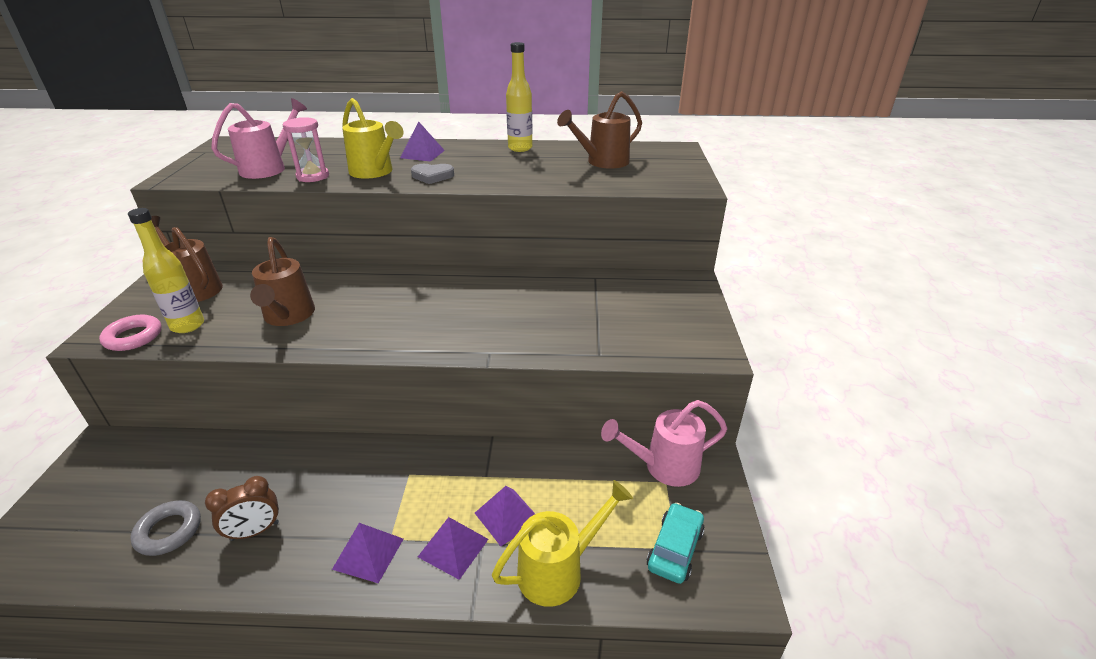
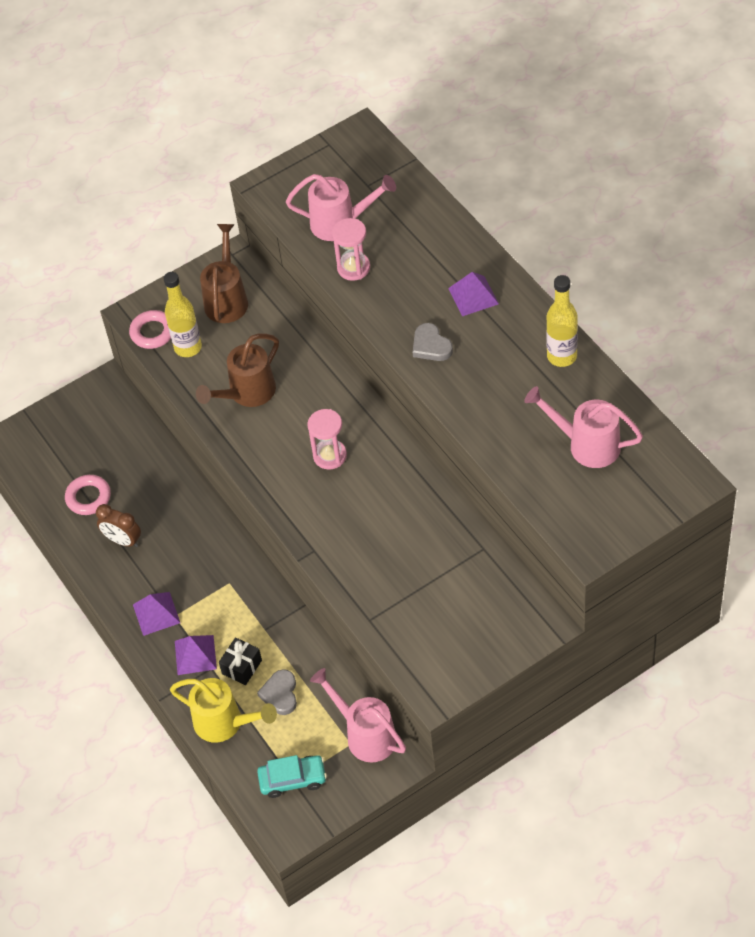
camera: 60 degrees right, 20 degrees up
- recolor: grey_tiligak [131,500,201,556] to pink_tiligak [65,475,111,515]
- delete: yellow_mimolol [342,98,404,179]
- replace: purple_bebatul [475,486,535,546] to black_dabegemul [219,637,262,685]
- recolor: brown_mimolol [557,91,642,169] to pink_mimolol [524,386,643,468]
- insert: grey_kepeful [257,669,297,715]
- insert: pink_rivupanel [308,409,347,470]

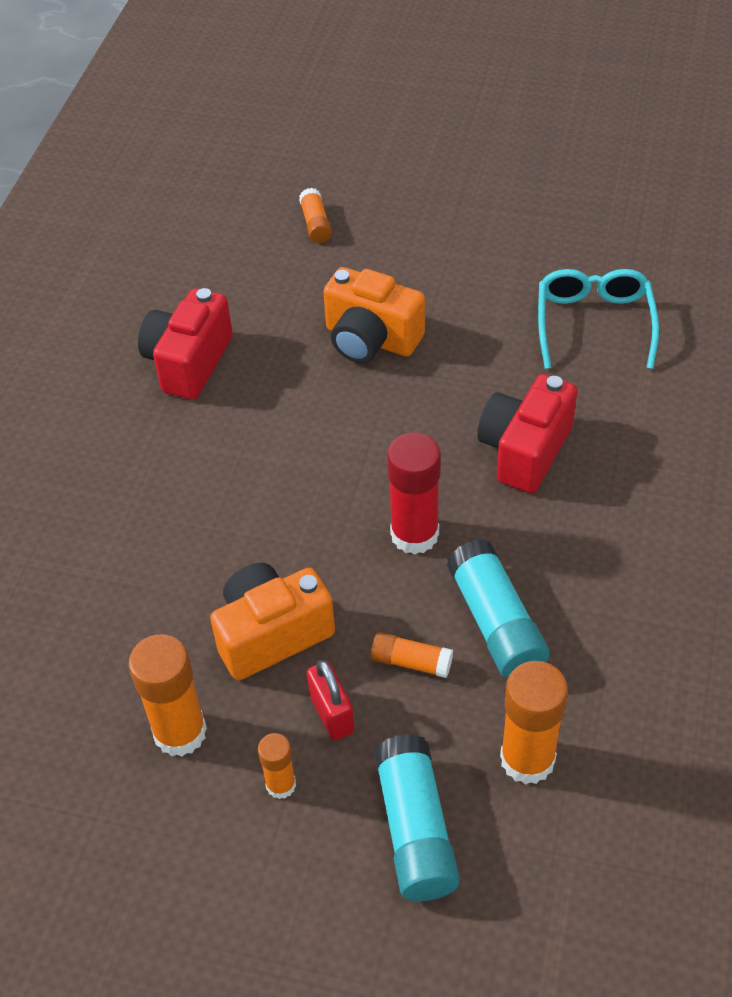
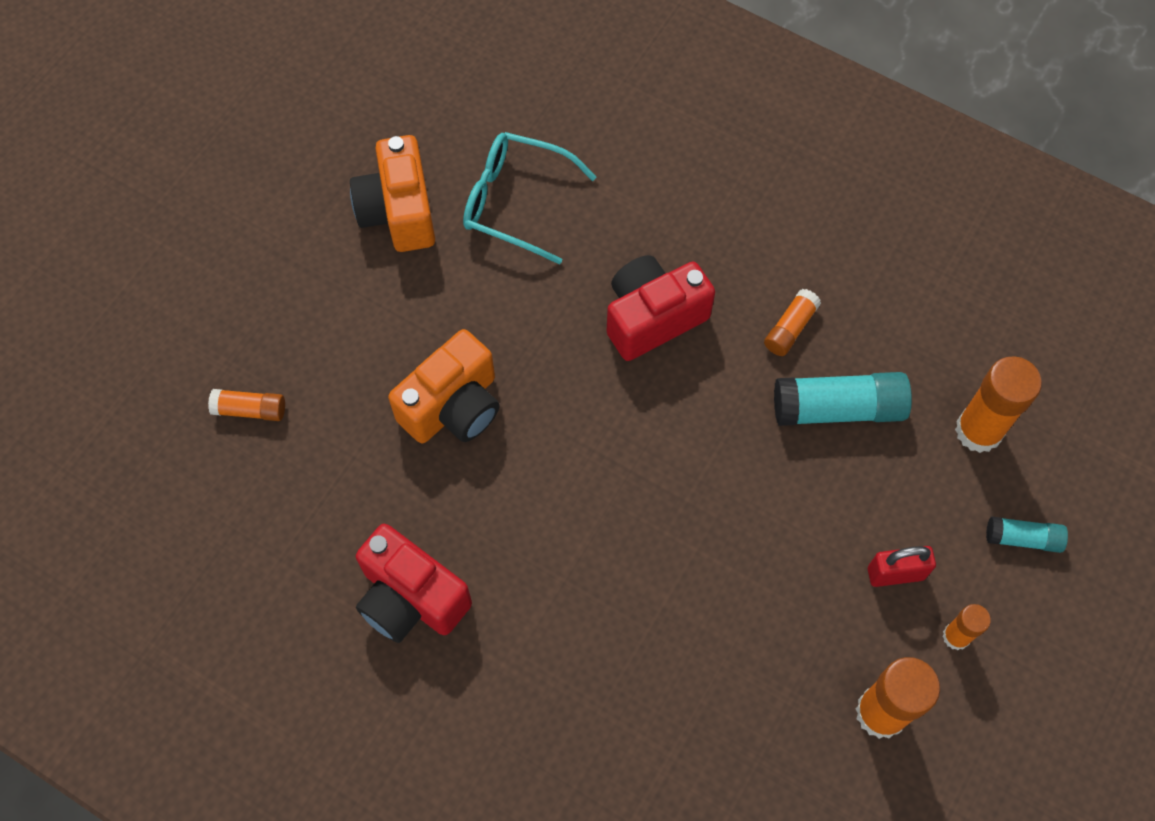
camera: 75 degrees left, 15 degrees up
- move: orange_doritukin [210,563,335,680] to [350,135,435,252]
- move: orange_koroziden [371,632,453,678] to [764,289,821,356]
- resize: turquoise_koroziden [374,734,460,901] = [986,517,1068,553] x0.55
- delete: red_koroziden [387,432,441,555]
- rotate: red_doritukin [477,374,577,493] = [607,255,715,361] 105 degrees clockwise

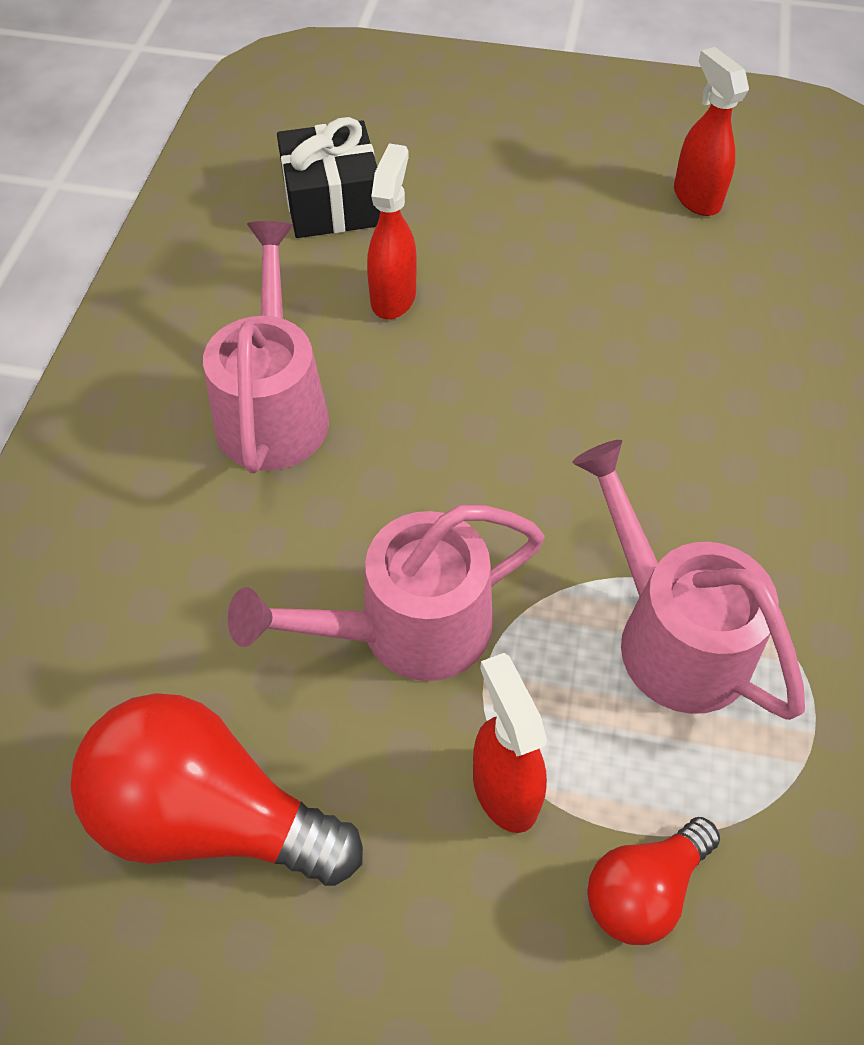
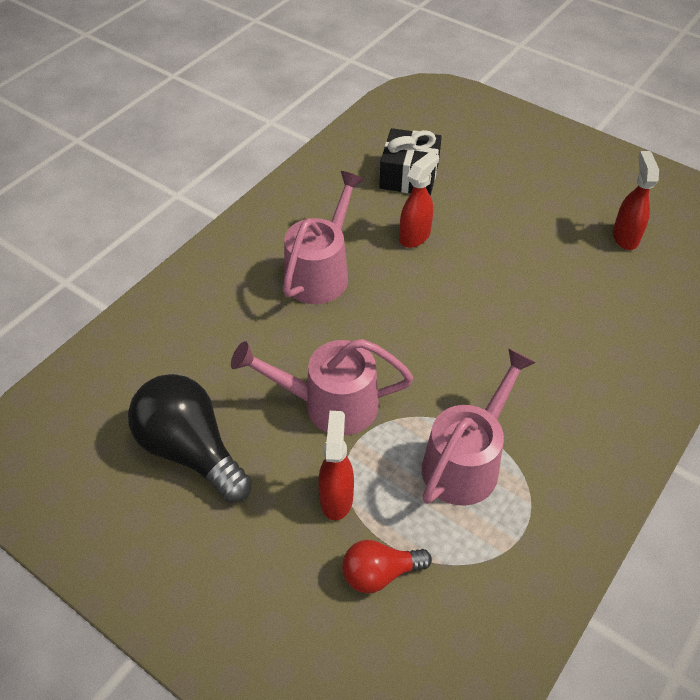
camera: 25 degrees right, 5 degrees down
- recolor: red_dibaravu [70,693,363,886] to black_dibaravu [128,374,252,503]
- rotate: pink_mimolol [572,440,805,720] = [422,348,536,506] 45 degrees clockwise

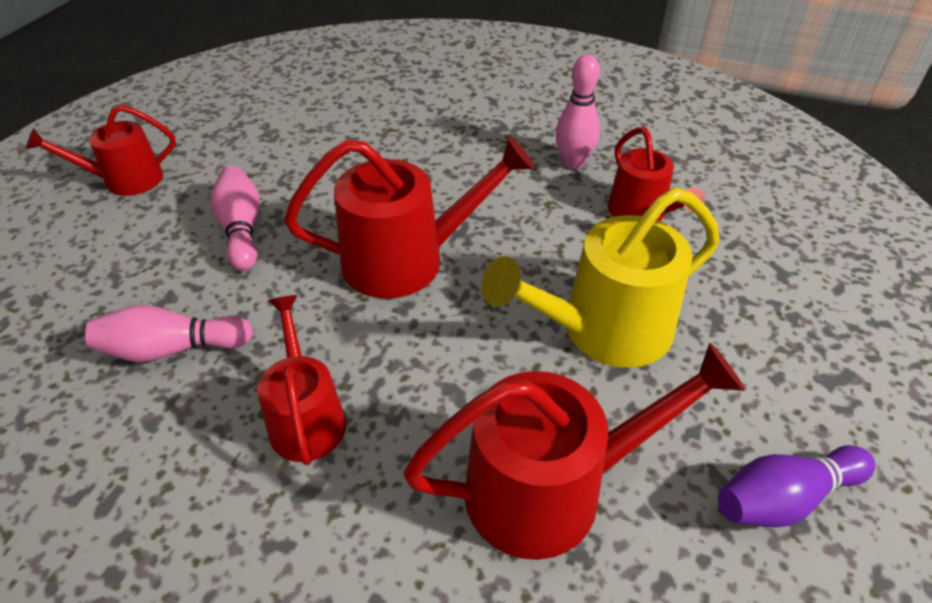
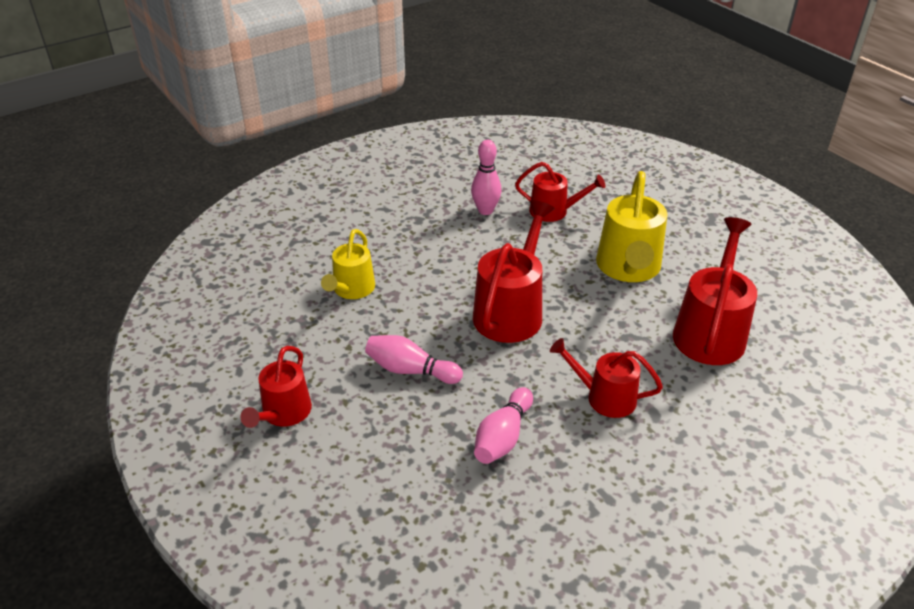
camera: 55 degrees left, 5 degrees down
- delete: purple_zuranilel [718,445,875,528]
- insert: yellow_mimolol [321,229,375,299]

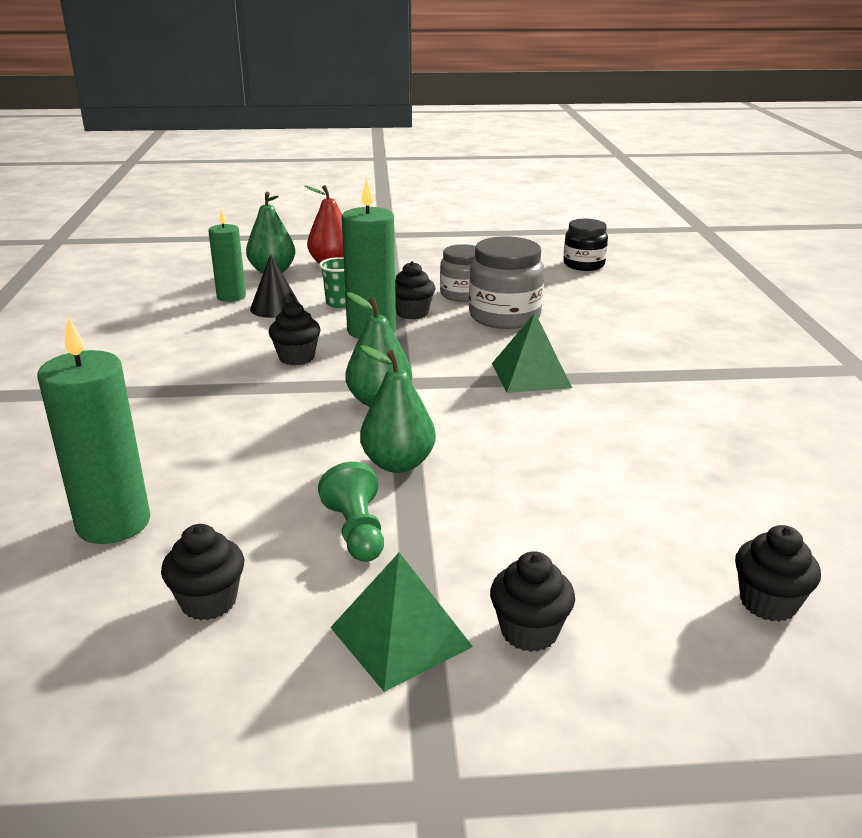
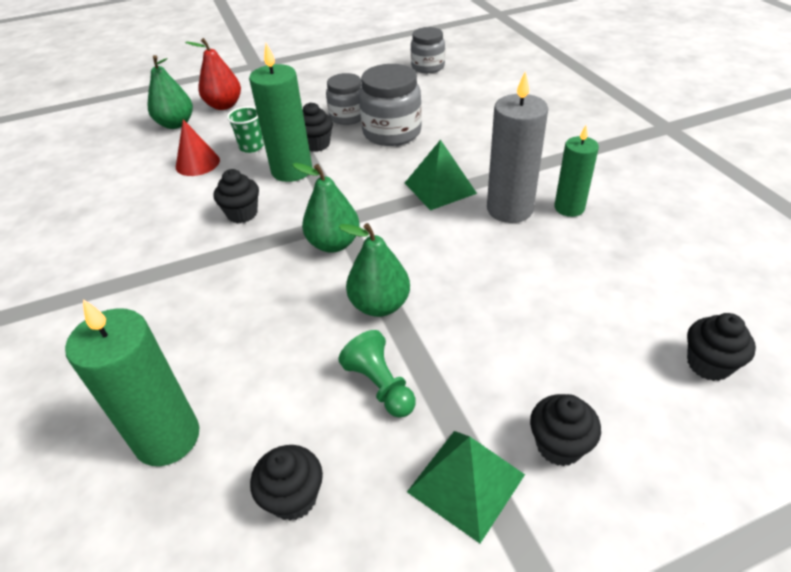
camera: 15 degrees left, 15 degrees up
- move: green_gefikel [208,209,246,302] to [554,125,599,217]
- recolor: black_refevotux [250,254,300,318] to red_refevotux [176,119,220,176]
- recolor: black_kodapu [563,219,608,271] to grey_kodapu [411,27,445,73]
- insert: grey_gefikel [487,72,548,223]

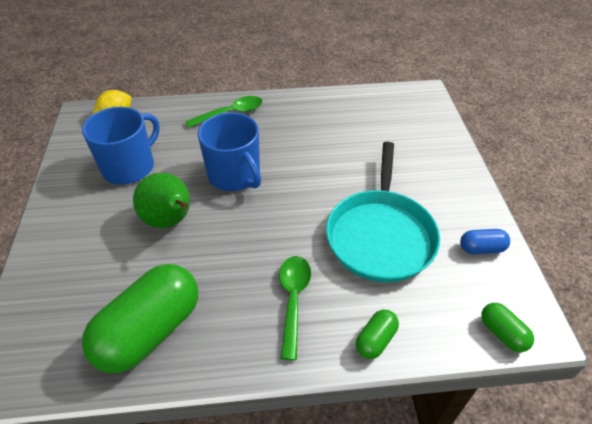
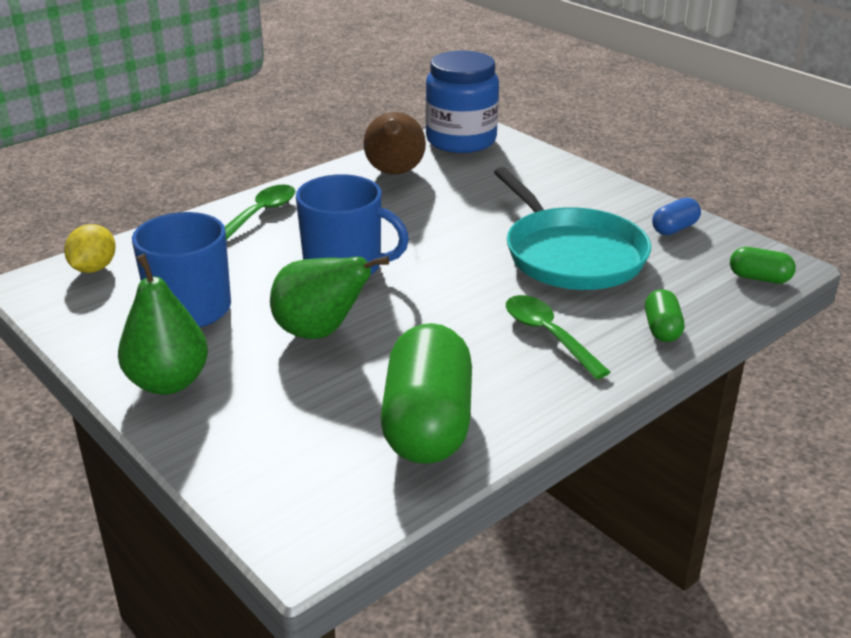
camera: 35 degrees left, 15 degrees down
- insert: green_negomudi [118,254,208,395]
- insert: brown_negomudi [363,112,426,174]
- insert: blue_kodapu [425,51,499,153]

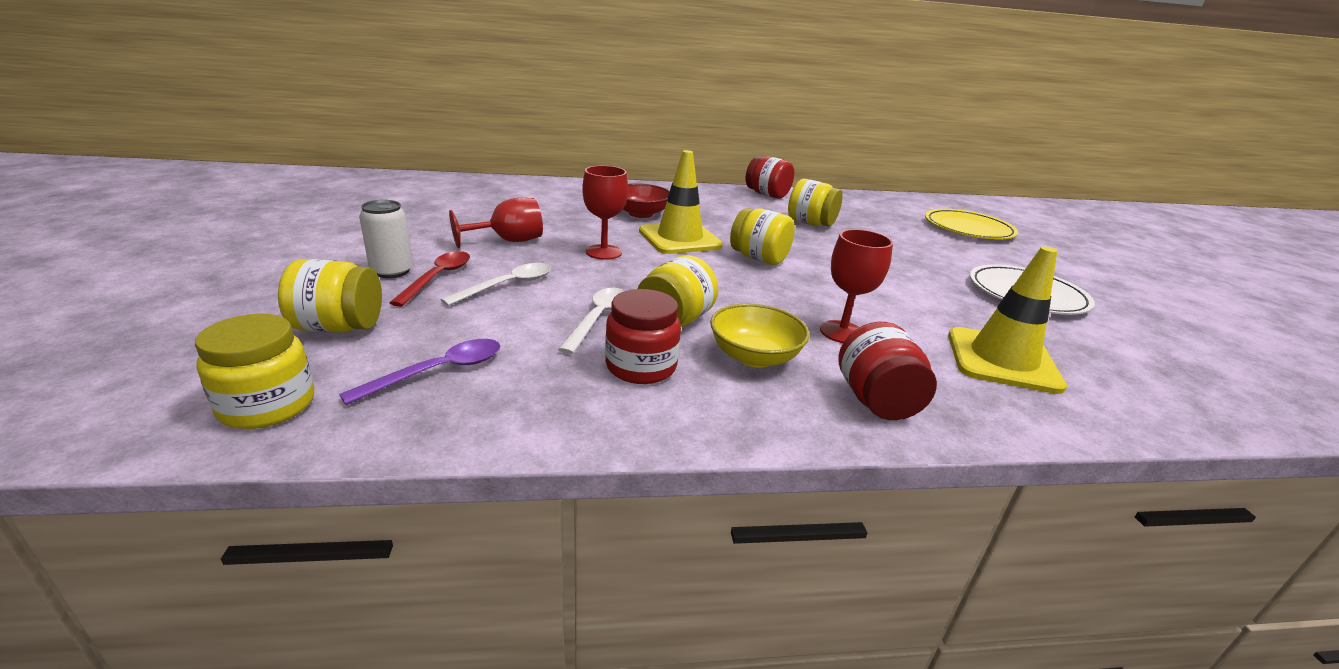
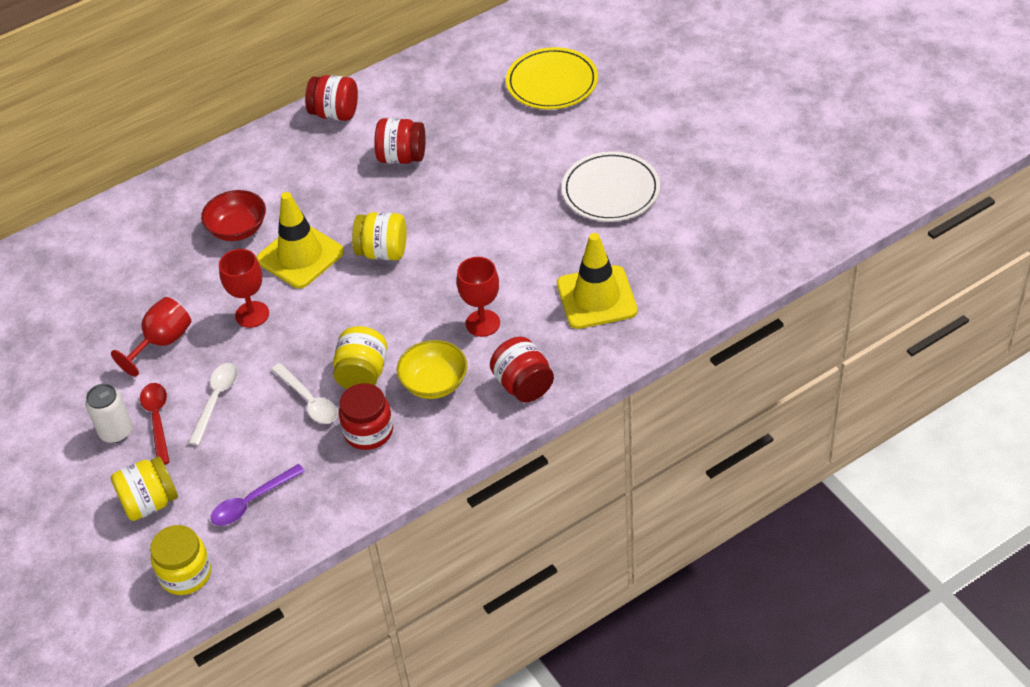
camera: 20 degrees left, 20 degrees up
- rotate: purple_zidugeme [339,339,500,405] = [211,464,305,526] 150 degrees counterclockwise
- rotate: white_zidugeme [558,288,624,354] = [271,363,338,424] 150 degrees clockwise
- recolor: yellow_kodapu [788,179,843,226] to red_kodapu [374,118,426,164]

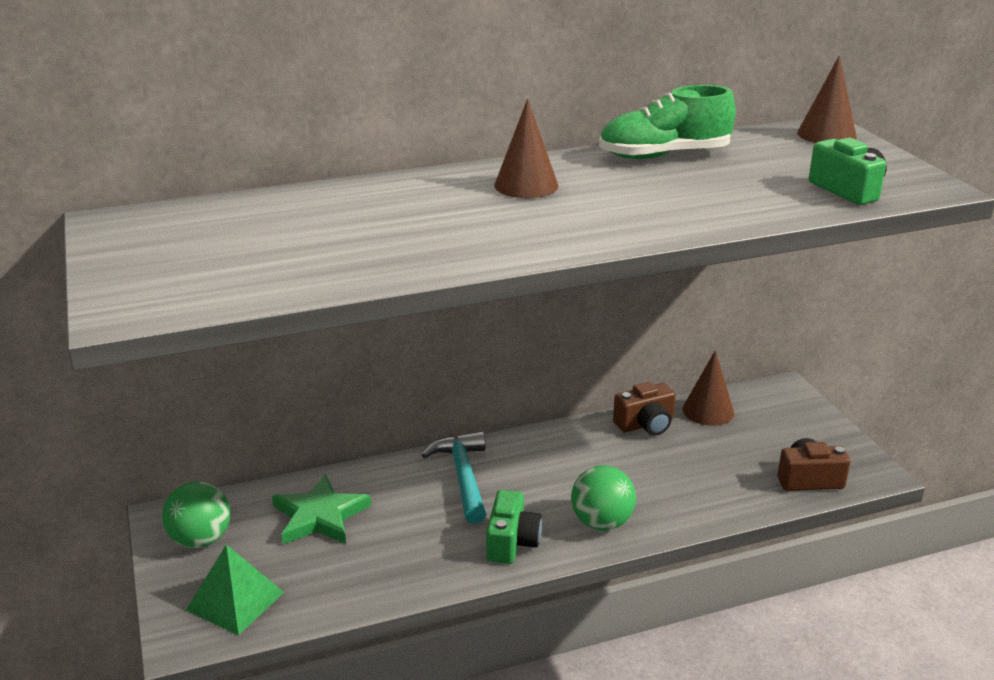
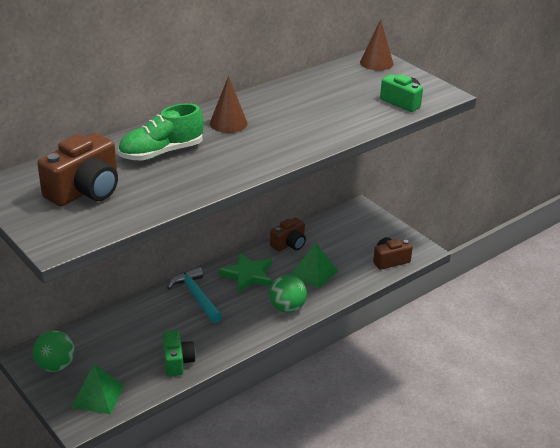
camera: 20 degrees left, 5 degrees up
- move: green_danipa [272,474,371,544] to [219,253,272,293]
- move: green_doritukin [486,490,542,564] to [163,330,196,376]
- move: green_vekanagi [599,85,736,159] to [118,103,204,161]
- delete: brown_refevotux [683,350,734,426]
- insert: brown_doritukin [37,133,118,206]
- insert: green_bebatul [290,243,338,288]

